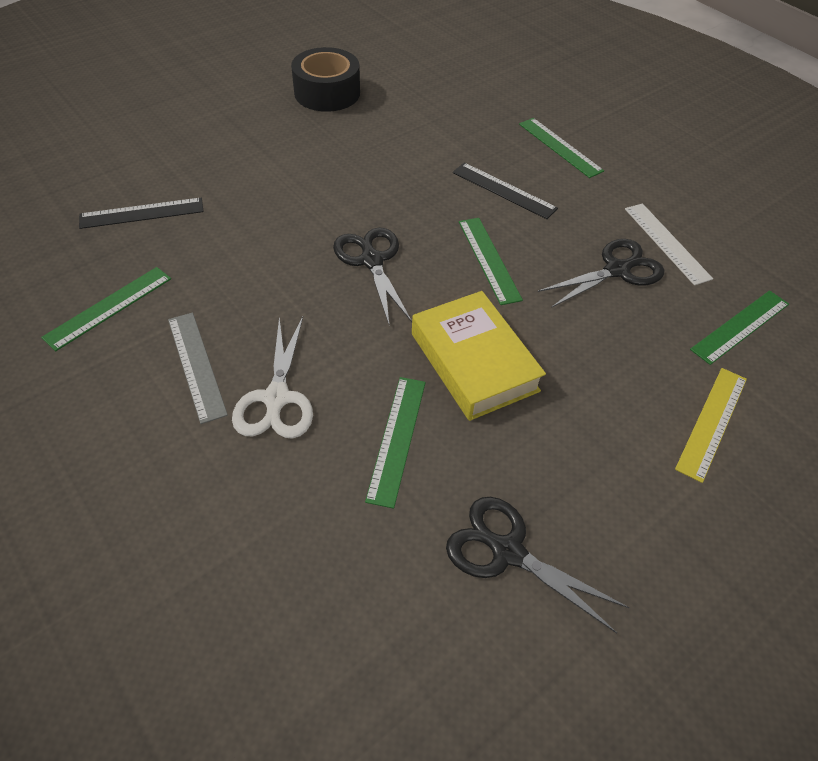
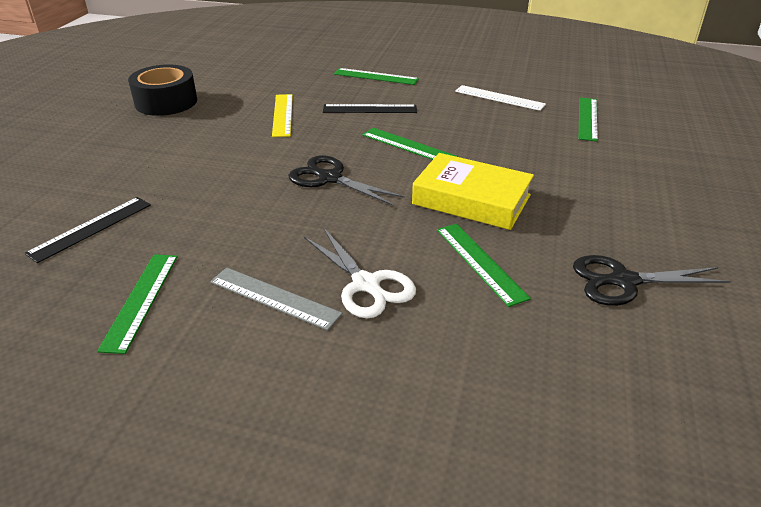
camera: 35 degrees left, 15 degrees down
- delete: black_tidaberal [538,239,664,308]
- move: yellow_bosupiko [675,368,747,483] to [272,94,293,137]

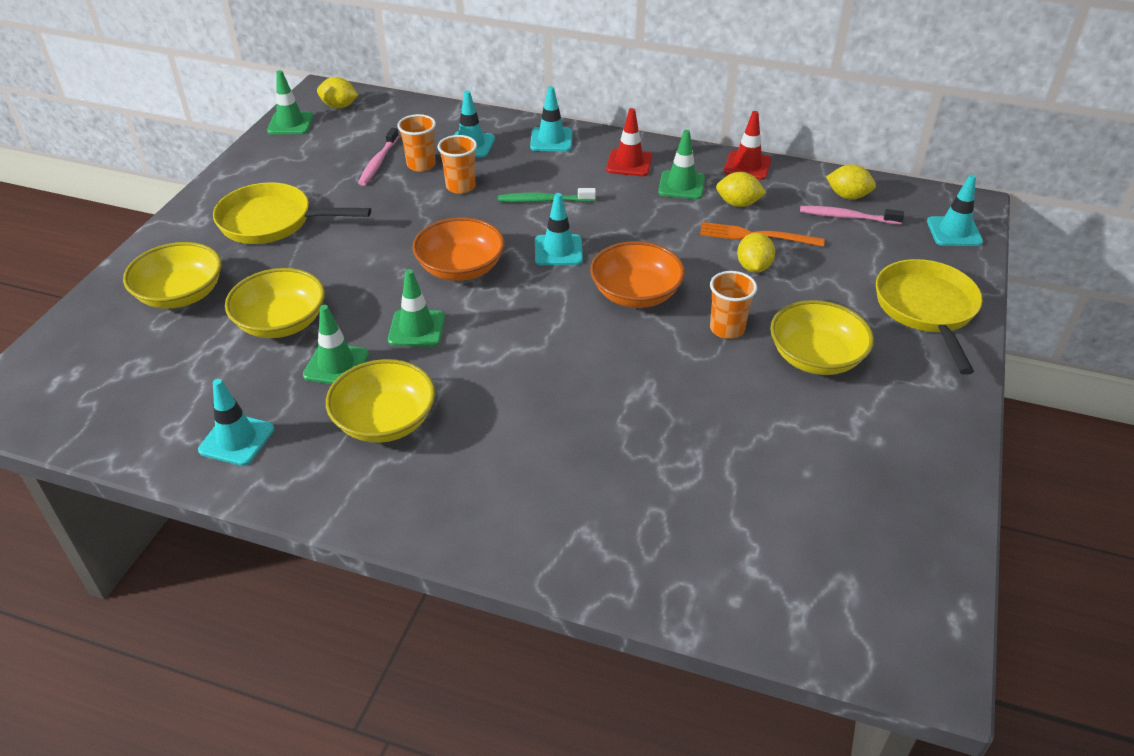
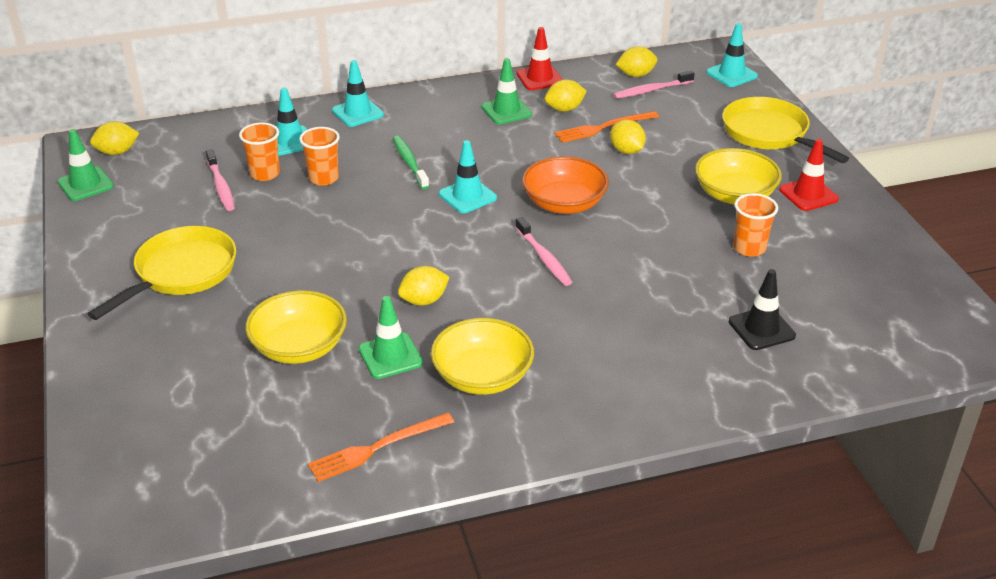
camera: 35 degrees left, 5 degrees down
- delete: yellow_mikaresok [123,242,222,309]
- replace: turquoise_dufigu [198,379,274,466] to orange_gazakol [308,413,454,482]
- rotate: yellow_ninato [213,182,371,244] = [88,226,236,320] 150 degrees clockwise
- replace: green_dufigu [388,269,445,347] to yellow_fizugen [398,266,449,306]
- delete: orange_mikaresok [412,217,505,281]
- rotate: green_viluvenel [498,188,596,202] = [393,136,429,189] 105 degrees clockwise
- move: red_dufigu [606,108,652,176] to [779,139,839,211]
- move: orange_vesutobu [710,271,757,339] to [734,193,778,257]
- insert: pink_viluvenel [515,217,572,286]
- insert: black_dufigu [729,269,796,350]

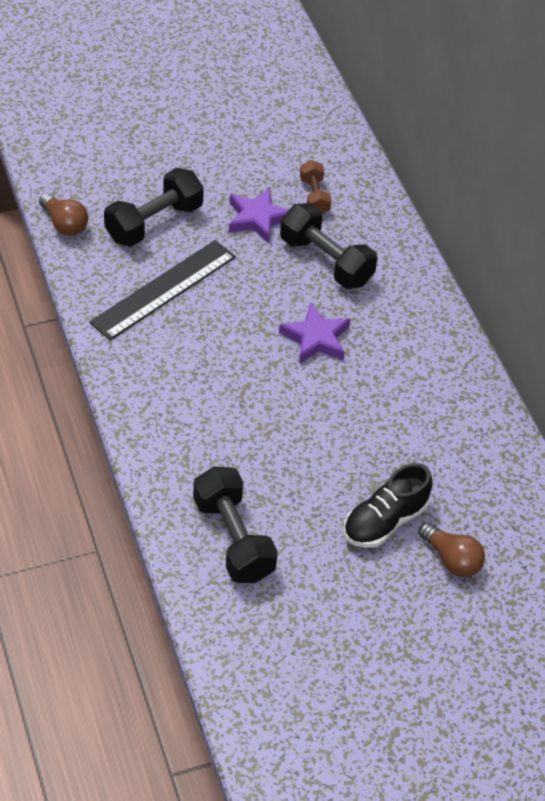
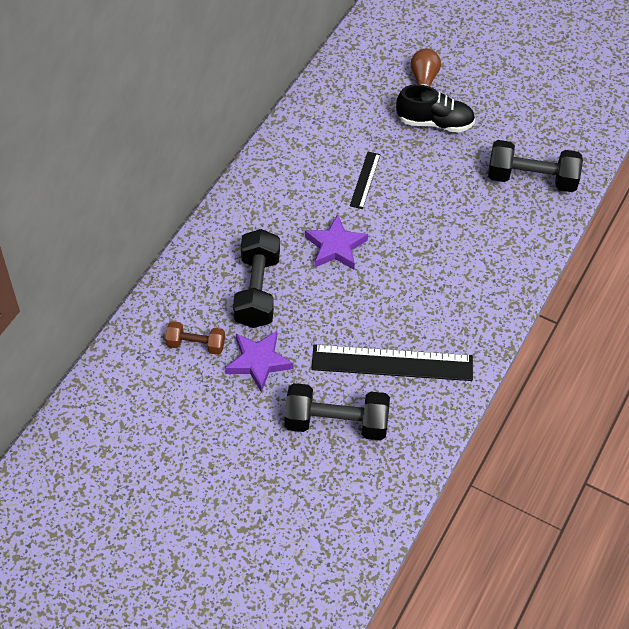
camera: 130 degrees left, 5 degrees up
- delete: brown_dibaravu [39,193,88,236]
- rotate: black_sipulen [193,466,278,583] = [488,140,583,192] 75 degrees clockwise
- rotate: brown_sipulen [300,160,331,214] = [165,321,225,355] 60 degrees clockwise
- insert: black_bosupiko [350,152,381,209]

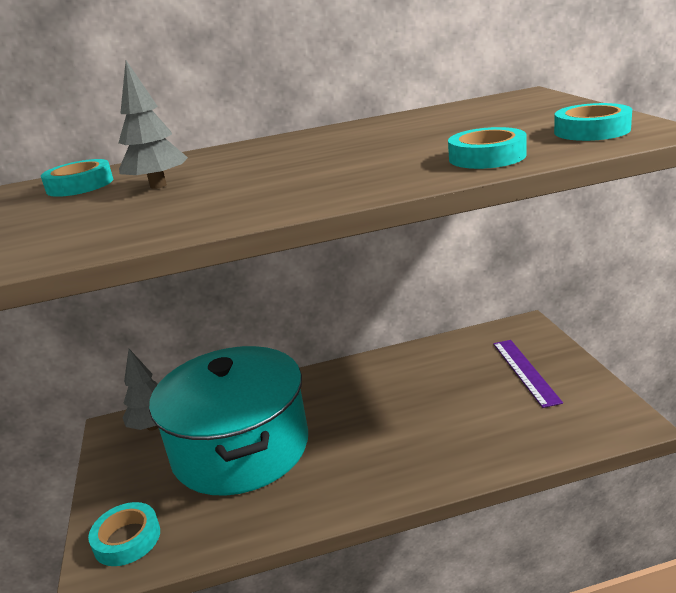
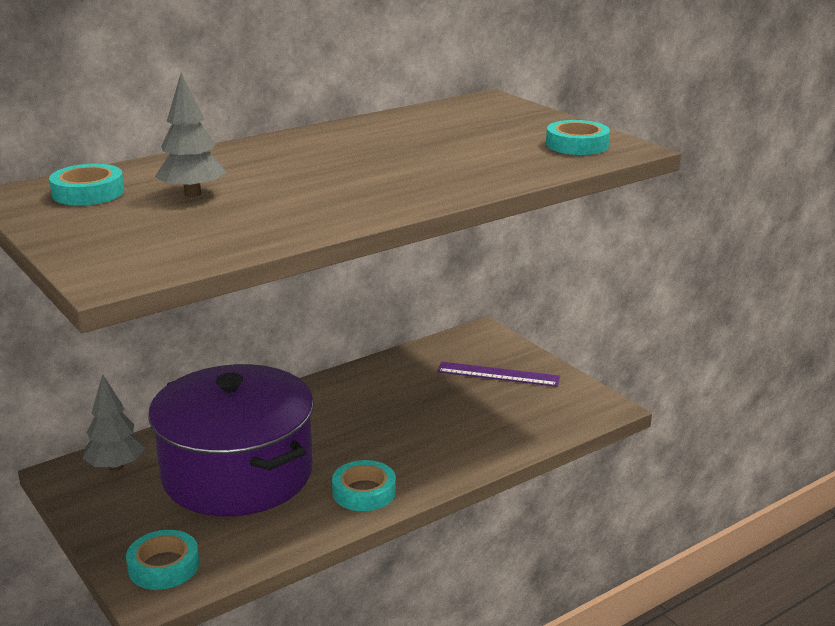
camera: 25 degrees left, 0 degrees up
- recolor: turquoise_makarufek [149,346,308,496] to purple_makarufek [149,364,314,516]
- move: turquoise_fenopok [448,127,527,169] to [332,460,396,511]
- rotate: purple_bosupiko [493,340,563,408] = [437,362,560,387] 45 degrees counterclockwise

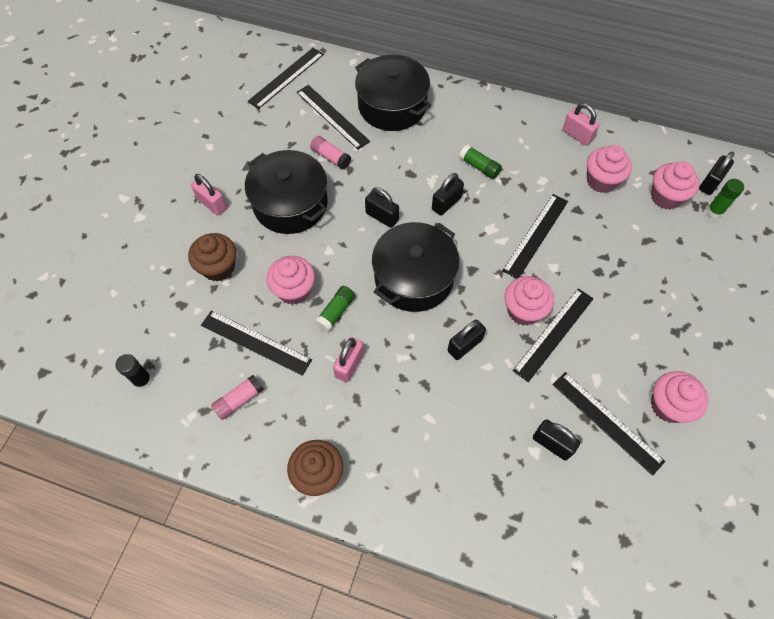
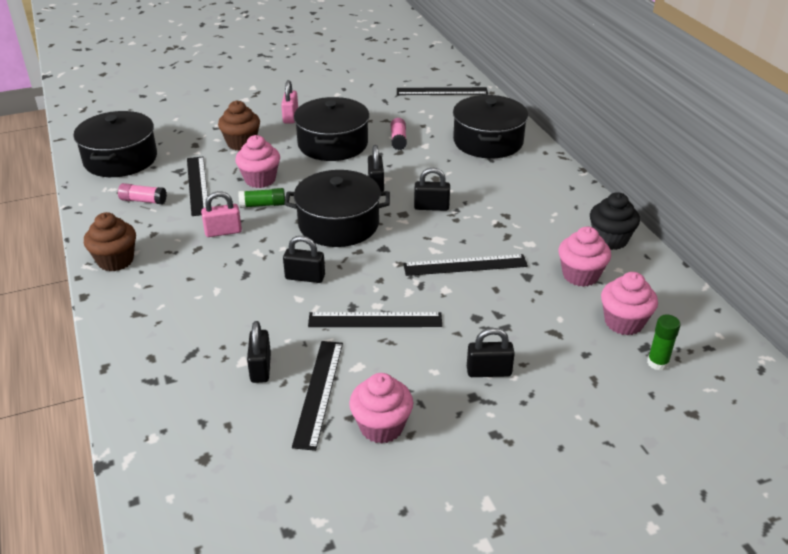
camera: 50 degrees right, 25 degrees down
- replace: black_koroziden [115,354,152,389] to black_makarufek [74,111,157,177]
- delete: black_bosupiko [296,85,370,150]
- delete: green_koroziden [459,144,502,179]
- delete: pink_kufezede [505,276,554,325]
- replace: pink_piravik [563,103,599,146] to black_kufezede [590,192,640,250]
- move: black_piravik [699,152,734,195] to [467,328,515,377]

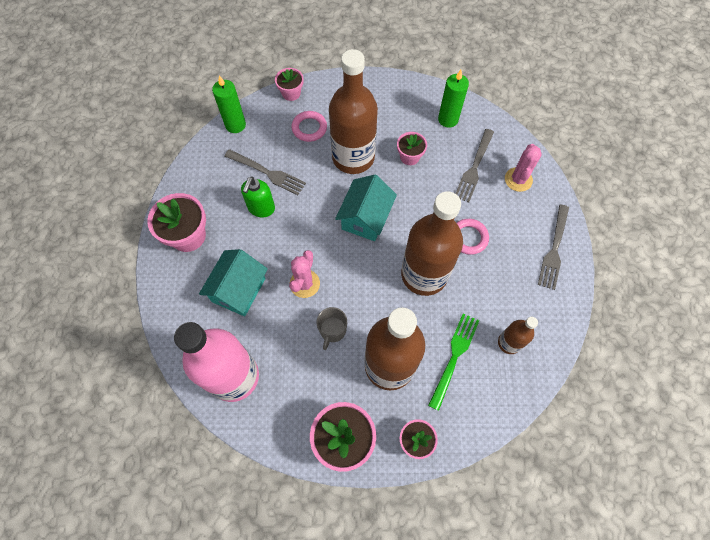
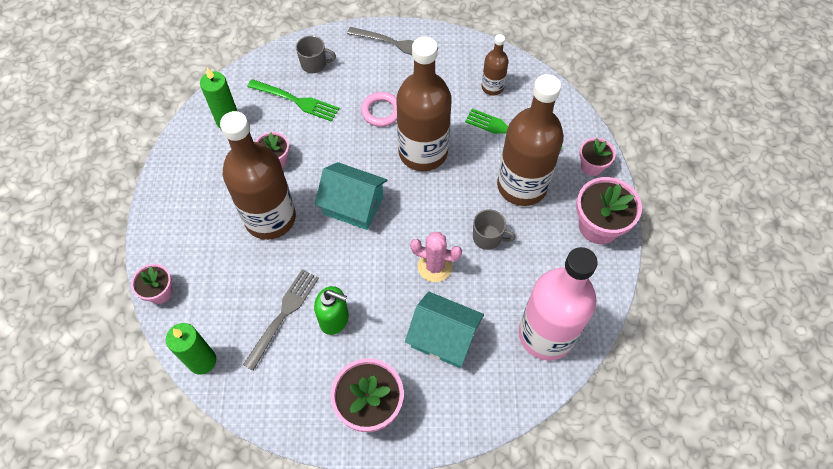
camera: 90 degrees left, 5 degrees down
- delete: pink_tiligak [291,111,327,142]
- recolor: grey_gazakol [455,129,494,203] to green_gazakol [247,79,339,122]
- replace: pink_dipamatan [505,144,542,192] to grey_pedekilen [296,36,336,73]

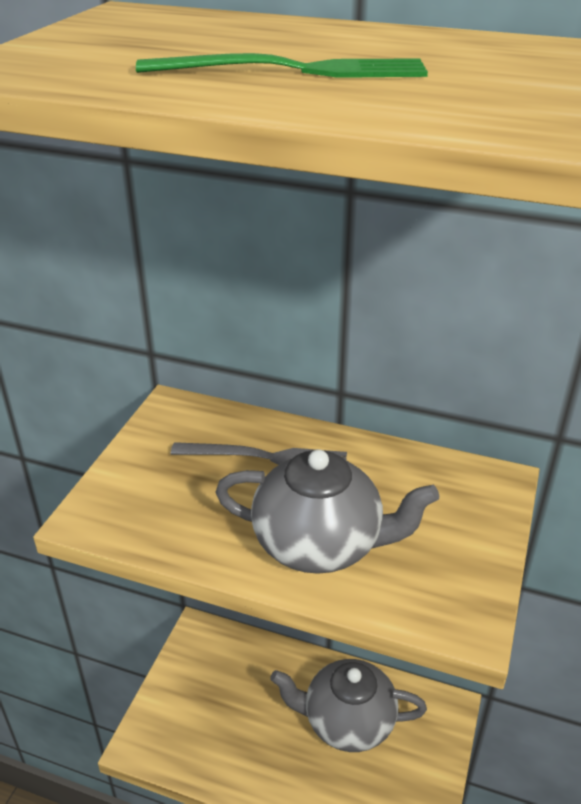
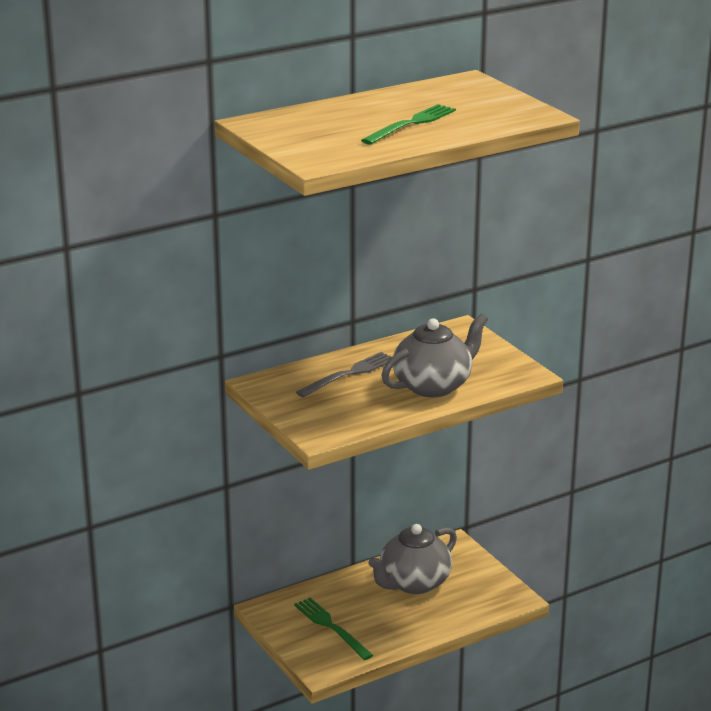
camera: 50 degrees left, 10 degrees down
- insert: green_gazakol [294,598,373,660]

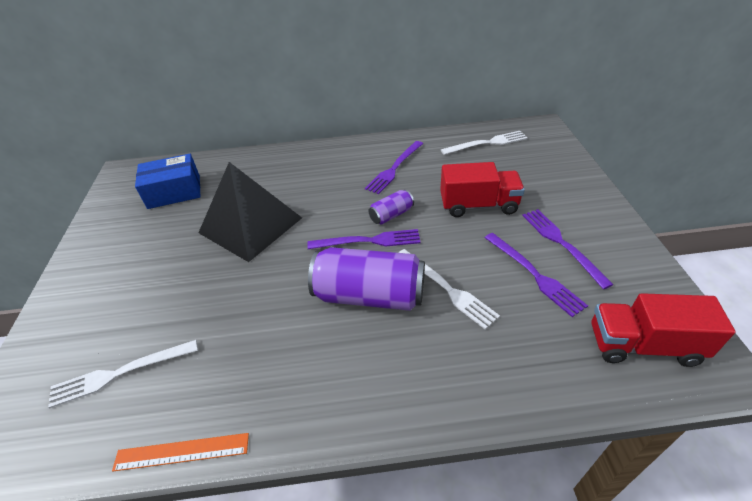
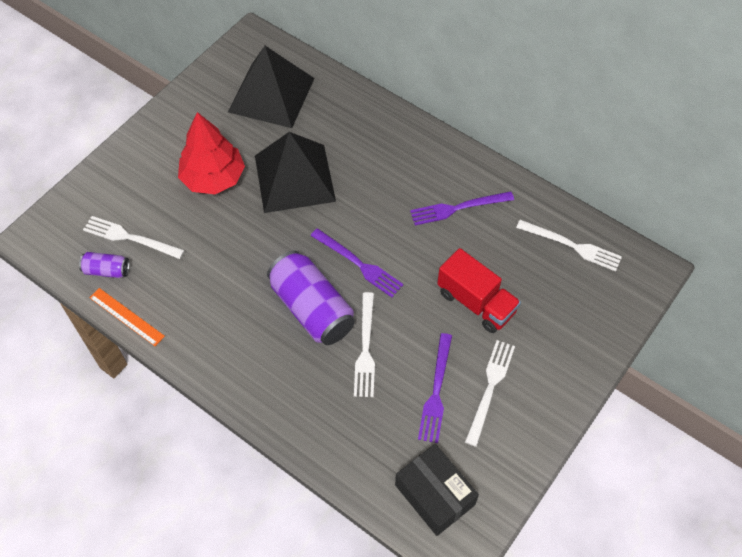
camera: 40 degrees right, 15 degrees up
- replace: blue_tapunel [135,154,200,209] to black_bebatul [228,46,315,128]
- move: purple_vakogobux [369,190,414,225] to [79,252,129,278]
- recolor: purple_gazakol [522,209,613,289] to white_gazakol [465,340,515,447]
- replace: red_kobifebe [592,293,736,367] to black_tapunel [395,444,479,536]
- insert: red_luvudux [178,112,245,194]

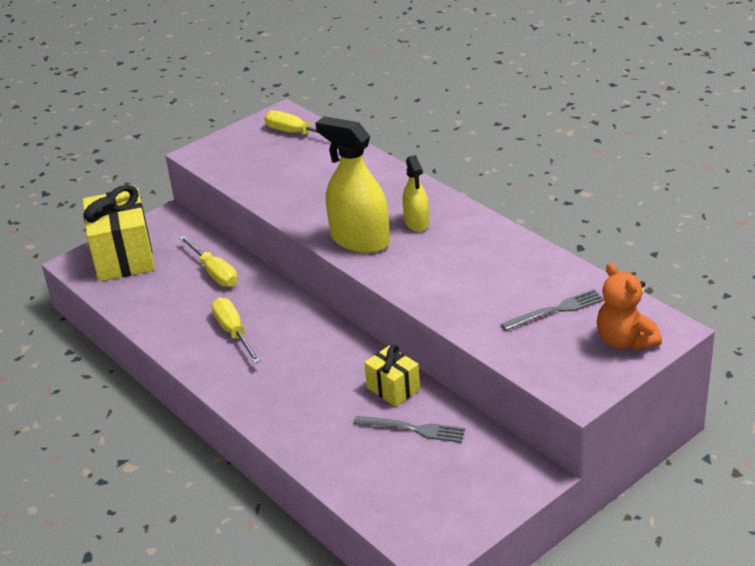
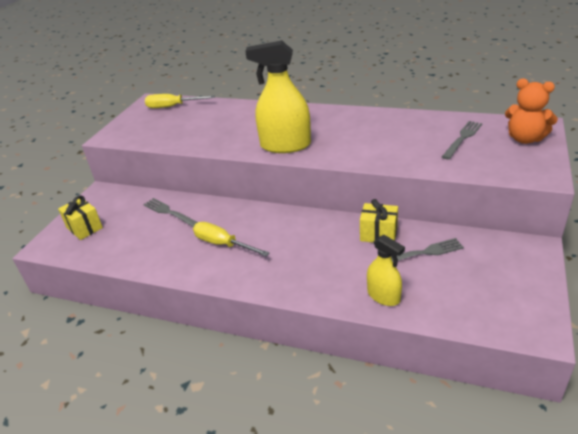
camera: 30 degrees left, 0 degrees up
- resize: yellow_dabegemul [83,185,155,281] = [58,196,103,240] x0.53
- replace: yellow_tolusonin [179,236,238,287] to grey_gazakol [143,198,198,227]
- move: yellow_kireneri [402,155,429,232] to [367,235,405,306]

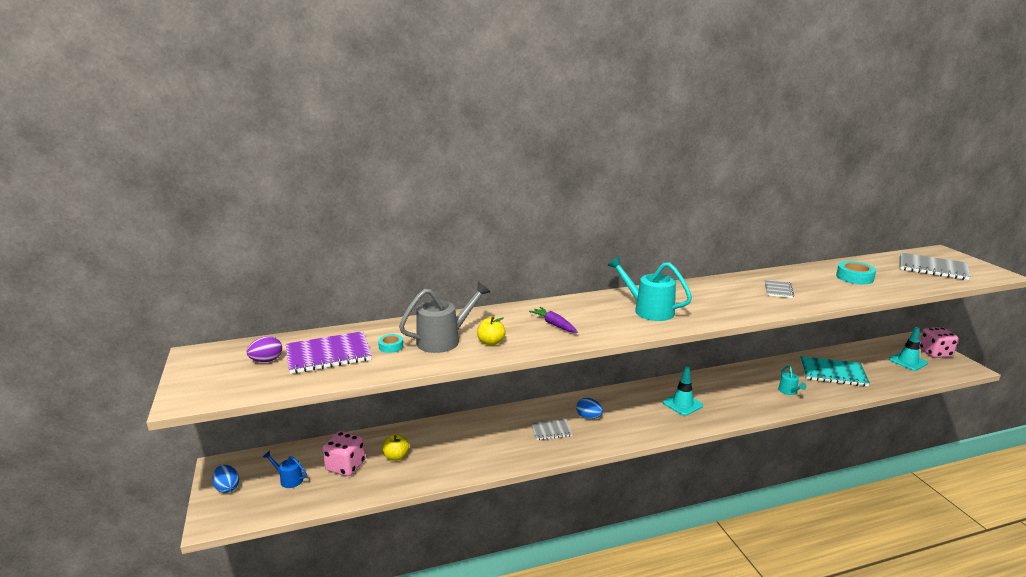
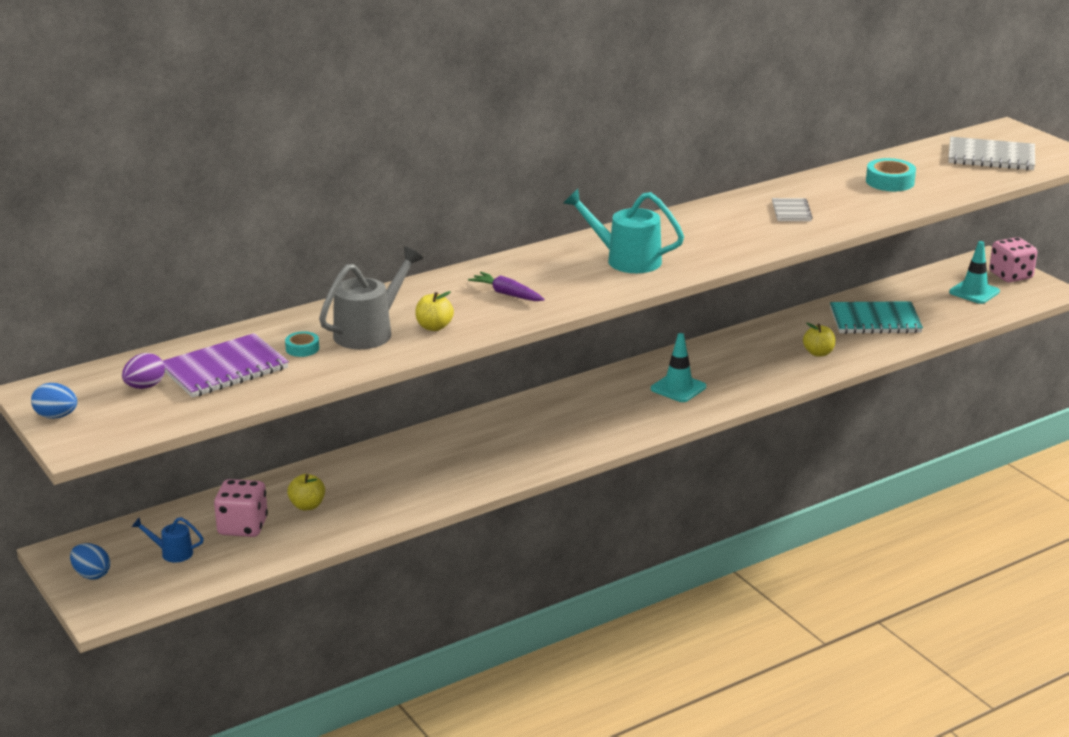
camera: 15 degrees left, 5 degrees up
- delete: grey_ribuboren [531,419,572,440]
- move: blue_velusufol [576,398,603,419] to [31,383,77,419]
- replace: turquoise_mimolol [778,366,807,395] to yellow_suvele [803,323,835,357]

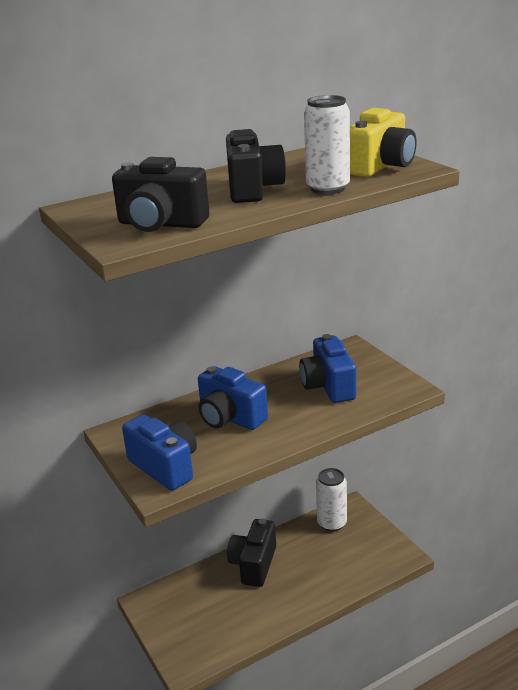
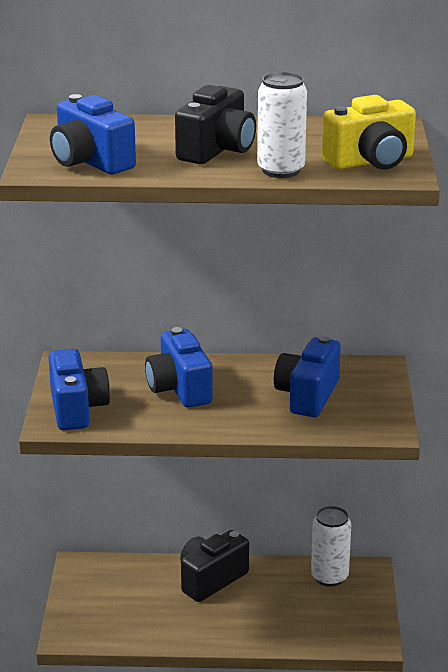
camera: 30 degrees right, 0 degrees up
- recolor: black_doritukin [112,157,209,232] to blue_doritukin [50,94,136,174]

